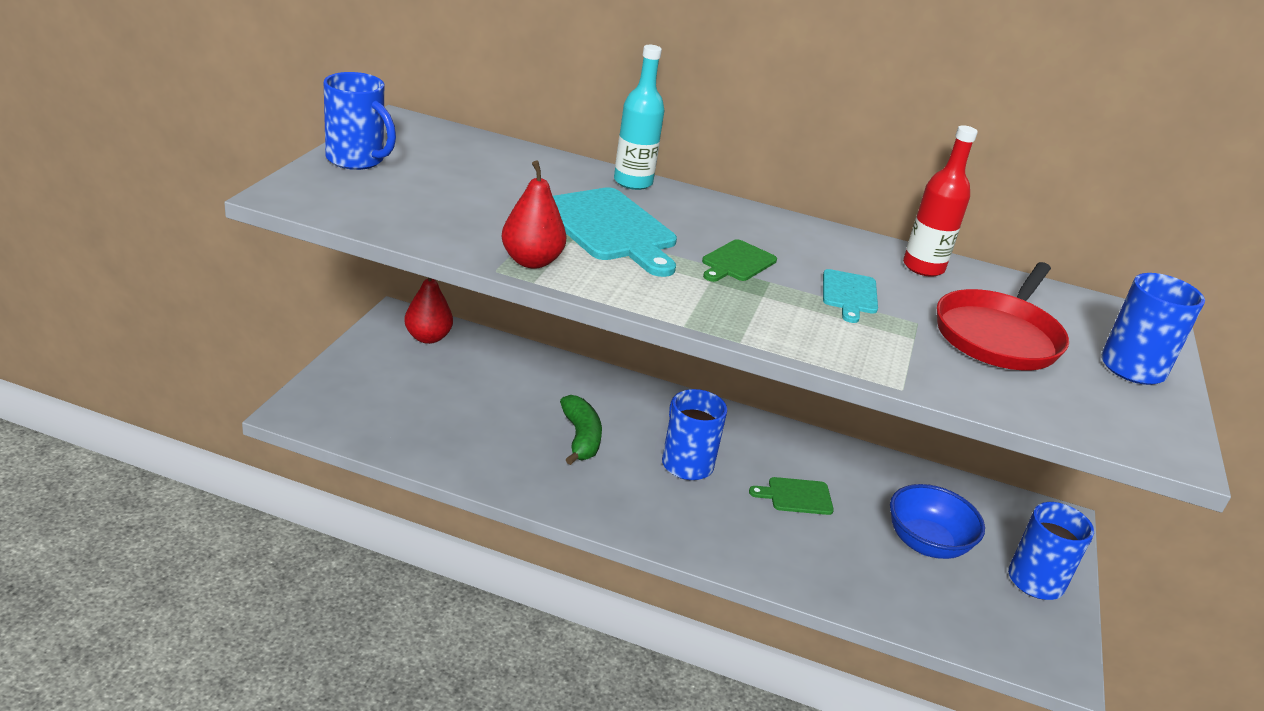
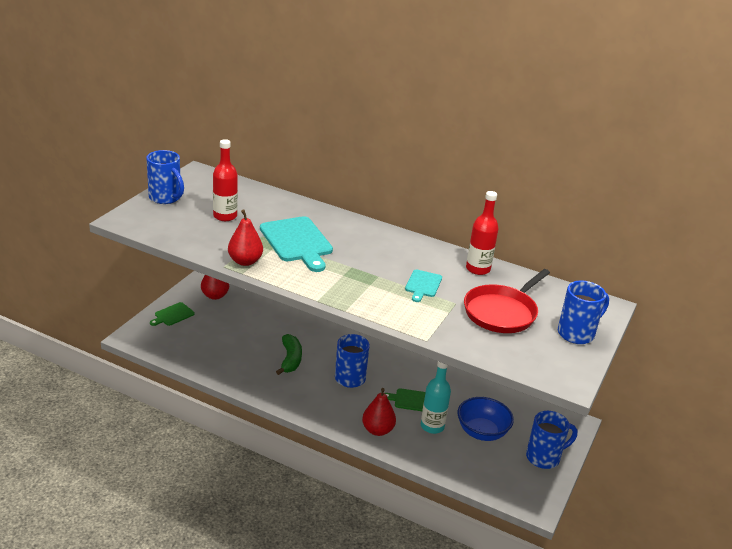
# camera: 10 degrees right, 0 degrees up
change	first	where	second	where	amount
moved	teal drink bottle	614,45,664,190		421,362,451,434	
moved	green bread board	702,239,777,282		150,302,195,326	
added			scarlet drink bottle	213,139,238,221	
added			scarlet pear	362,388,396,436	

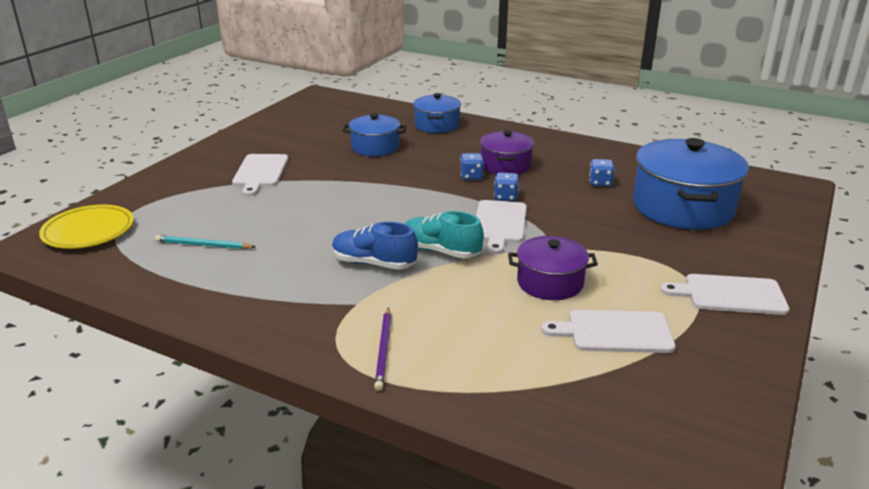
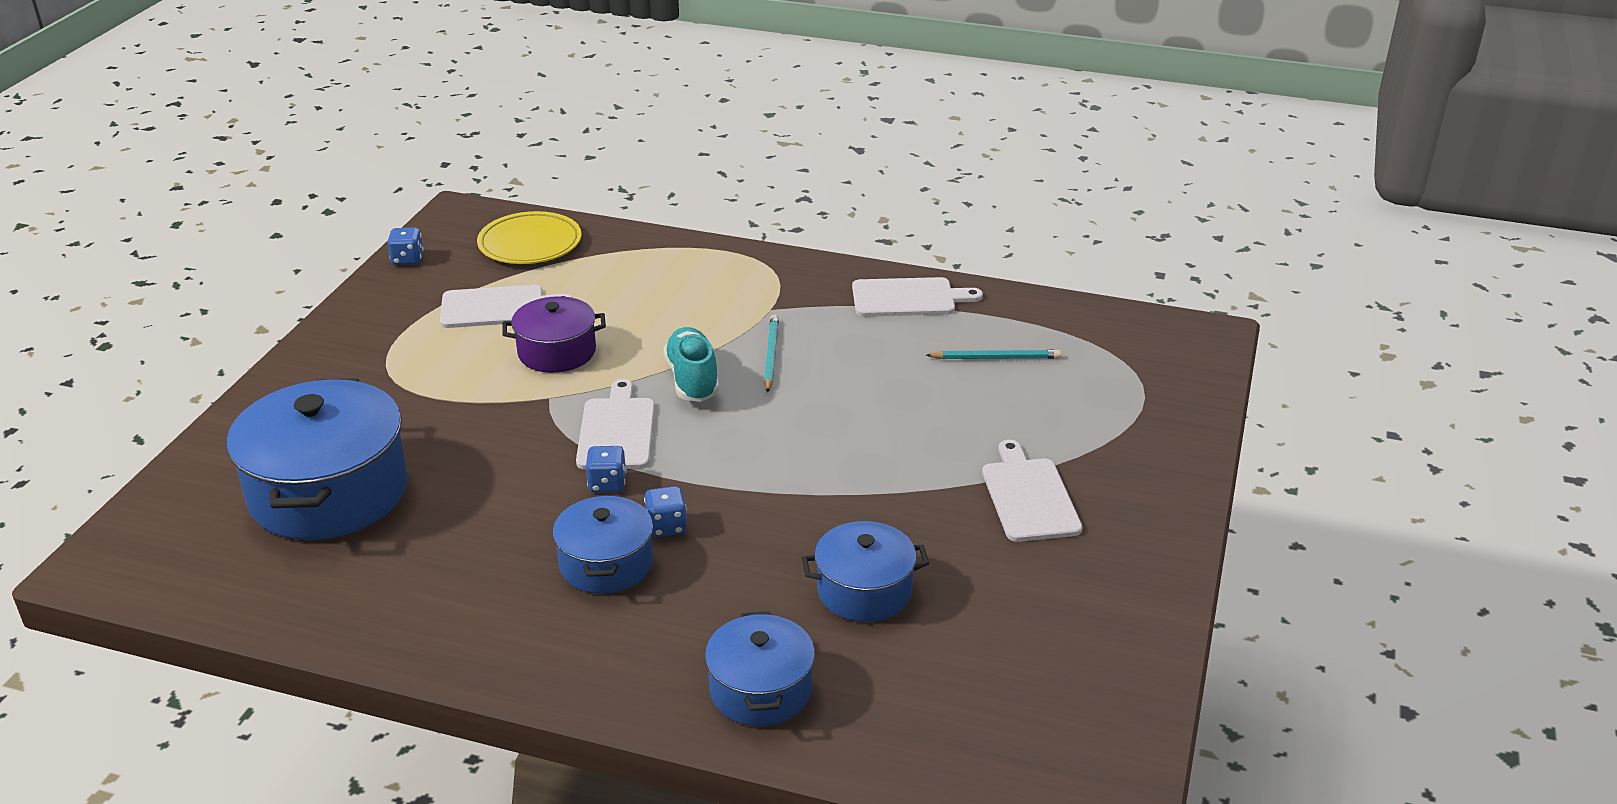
# camera: 170 degrees right, 5 degrees up
change	first	where	second	where	amount
moved	bright yellow plate	39,205,134,249		477,211,582,264	
replaced	royal blue shoe	332,222,418,270	teal pencil	764,314,779,393	
removed	royal purple pencil	374,307,391,391			
turned	teal shoe	405,211,484,259		663,327,719,402	120 degrees counterclockwise
recoloured	royal purple stockpot	480,130,534,174	royal blue stockpot	553,494,653,594	
moved	royal blue game die	589,159,615,187		387,228,424,265	
moved	snow-white bread board	661,274,790,315		852,277,983,317	

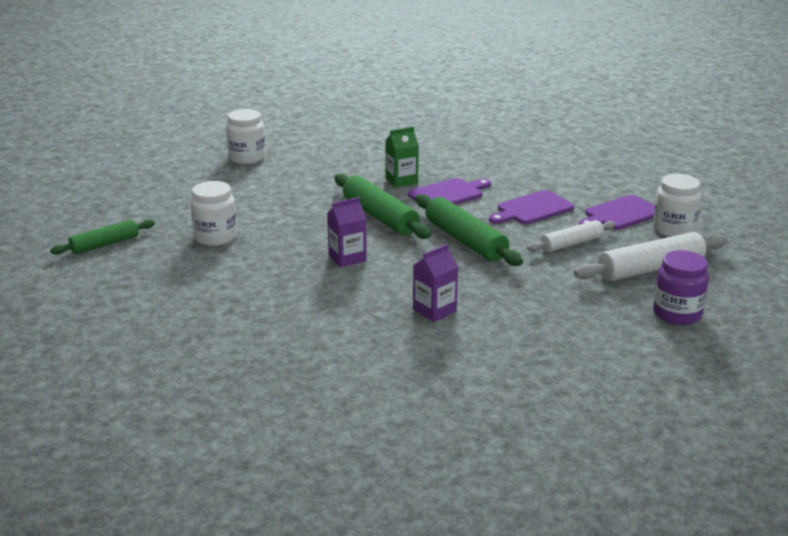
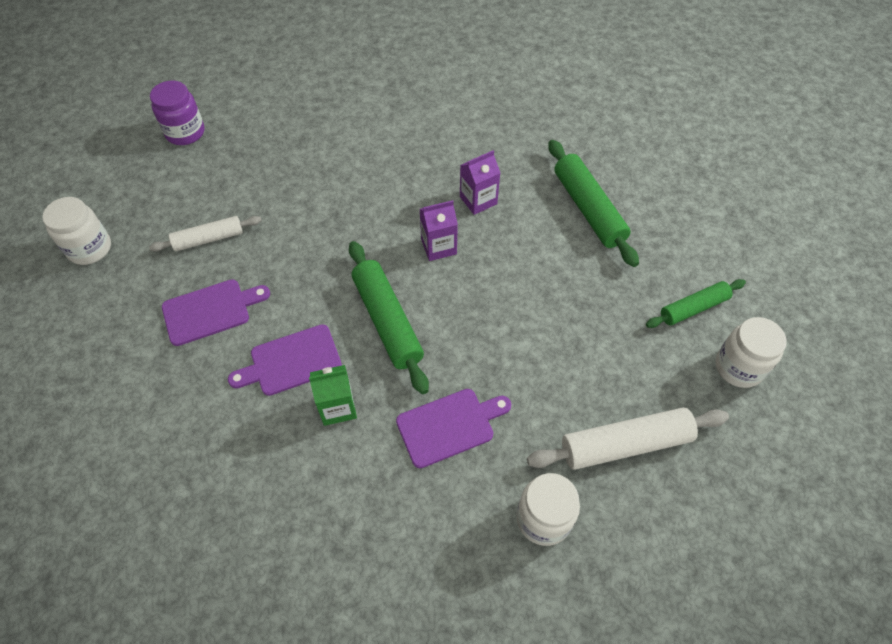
# camera: 170 degrees left, 30 degrees up
change	first	where	second	where	amount
moved	snow-white jam jar	190,181,237,246		716,317,787,388	
moved	royal purple milk carton	413,244,458,322		460,150,500,215	
moved	green dough roller	416,194,523,266		548,140,639,267	
moved	snow-white dough roller	574,232,727,281		527,407,729,470	
moved	royal purple bread board	579,195,655,230		396,389,511,468	

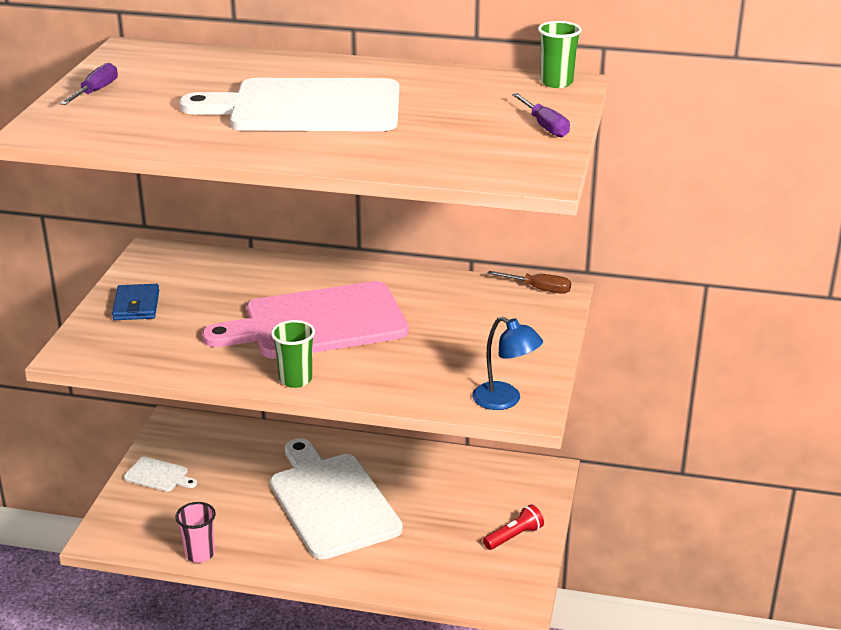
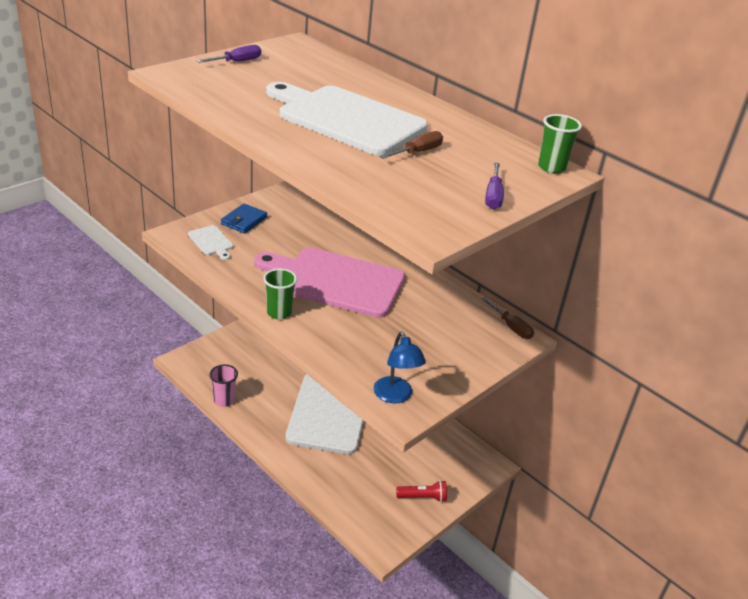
# camera: 30 degrees right, 5 degrees up
change	first	where	second	where	amount
moved	snow-white bread board	124,457,197,492		188,225,234,260	
added			dark brown screwdriver	380,131,443,159	

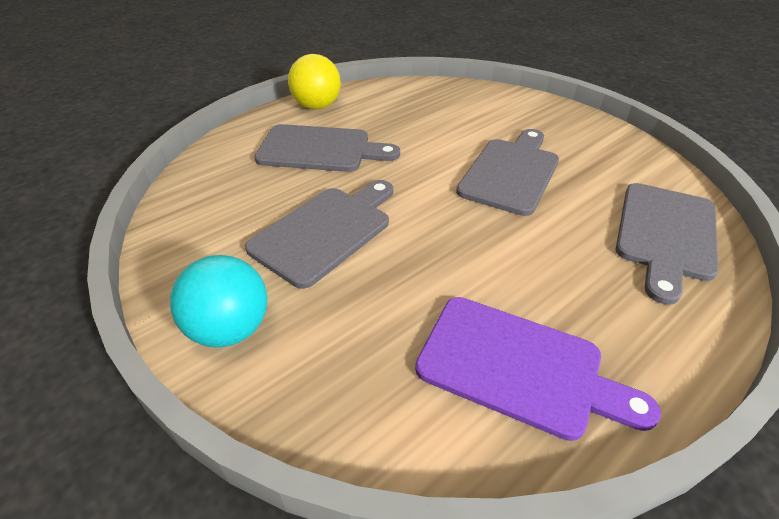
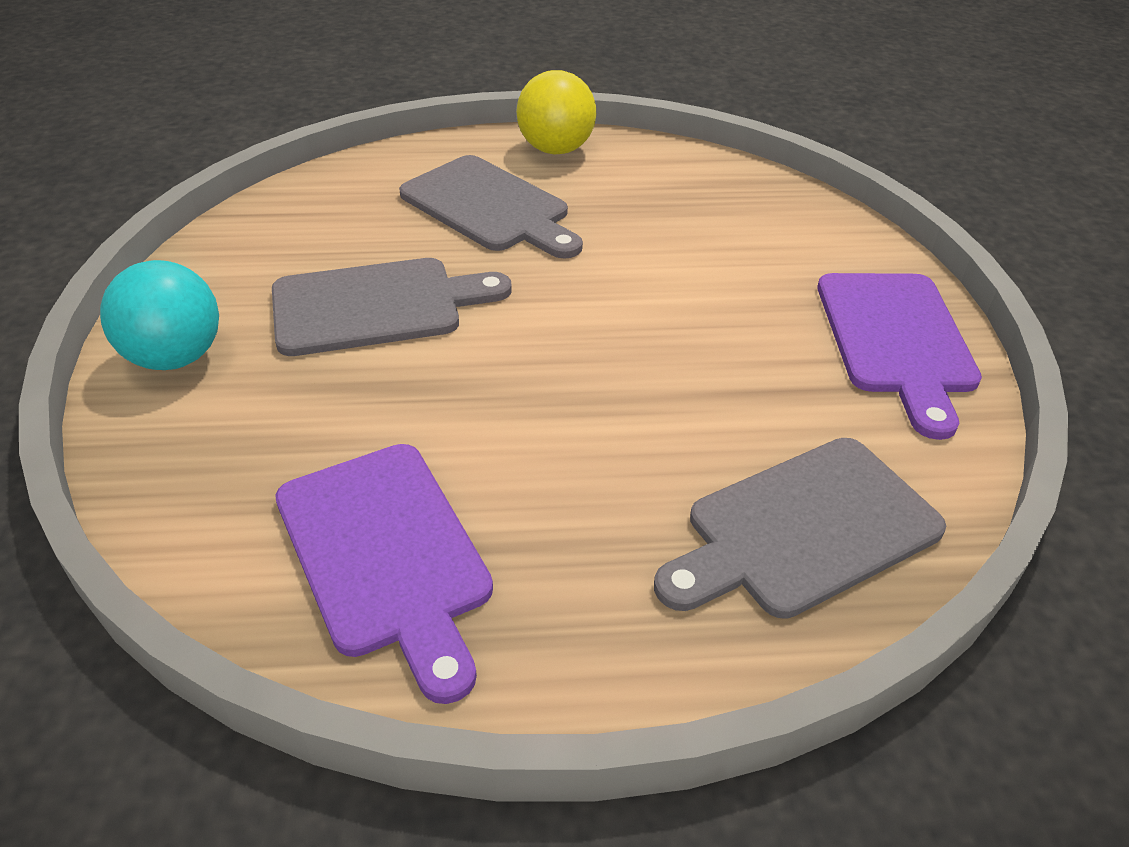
# camera: 35 degrees right, 0 degrees up
change	first	where	second	where	amount
removed	gray bread board	456,129,559,216			
added			royal purple bread board	817,273,982,440	

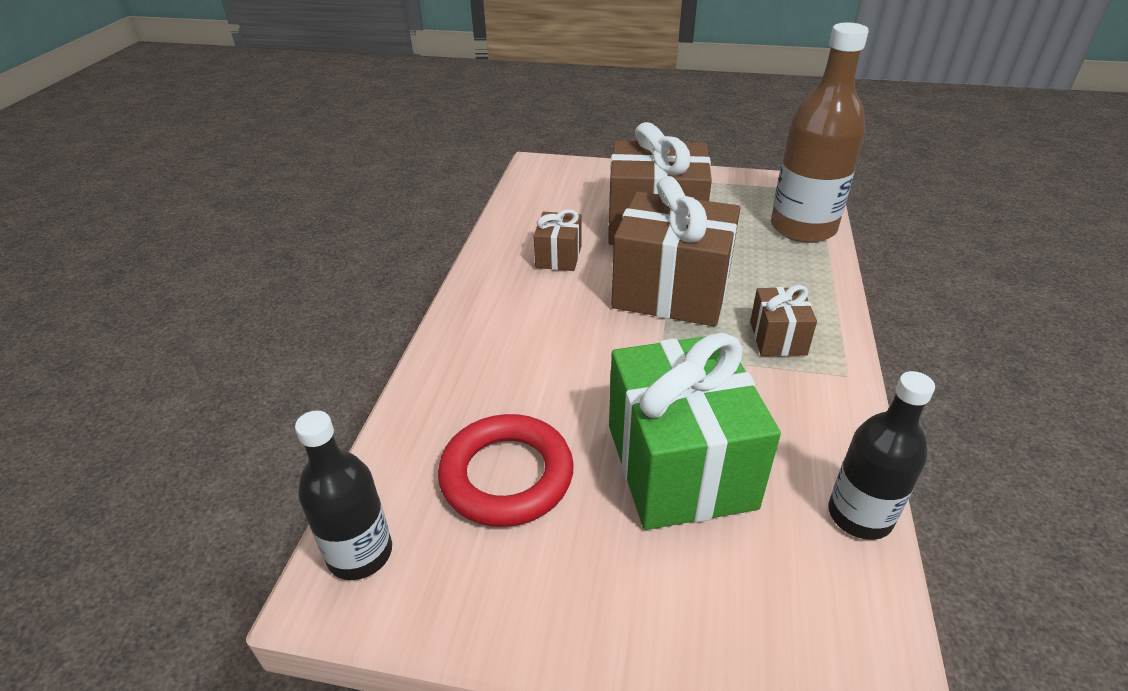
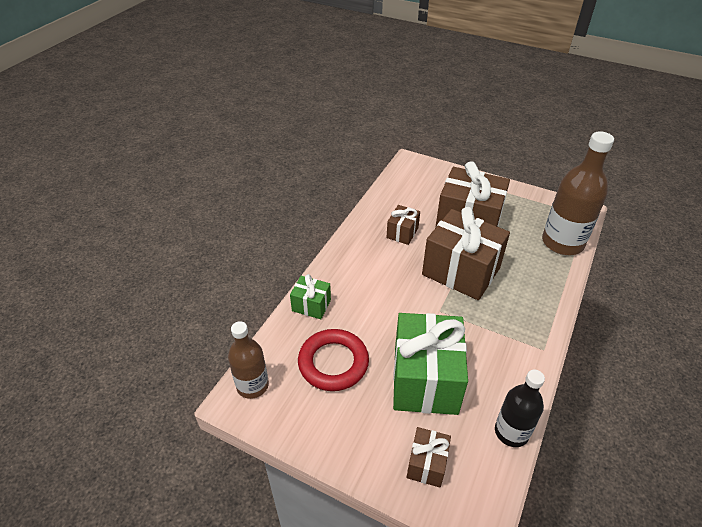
# camera: 15 degrees right, 5 degrees up
change	first	where	second	where	amount
recoloured	ebony drink bottle	295,411,392,580	dark brown drink bottle	228,321,269,399	
moved	dark brown present	750,285,817,356		407,427,451,487	
added			green present	290,274,331,319	

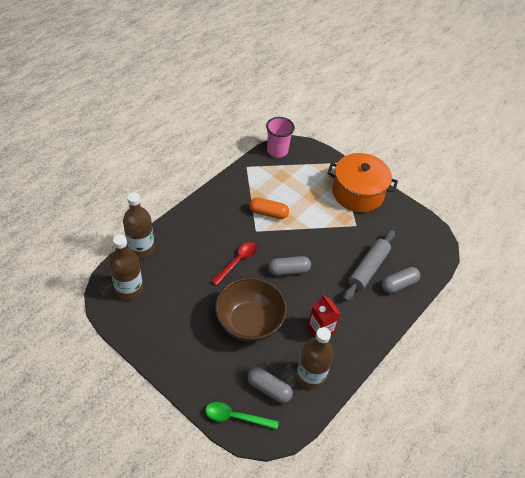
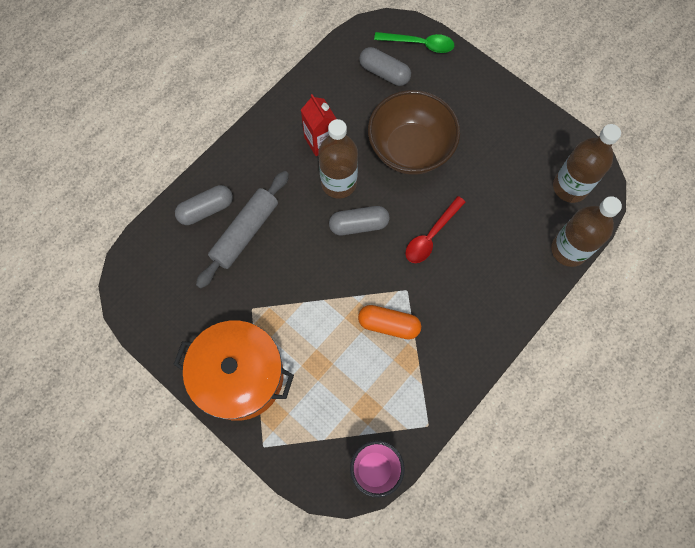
# camera: 175 degrees left, 20 degrees up
change	first	where	second	where	amount
moved	dark brown drink bottle	296,327,334,390		318,119,358,199	

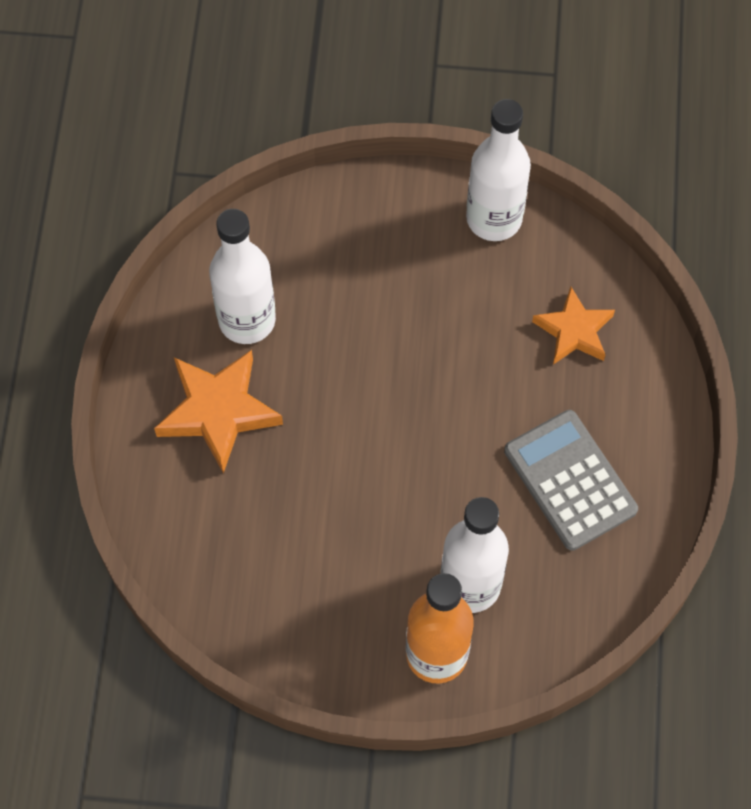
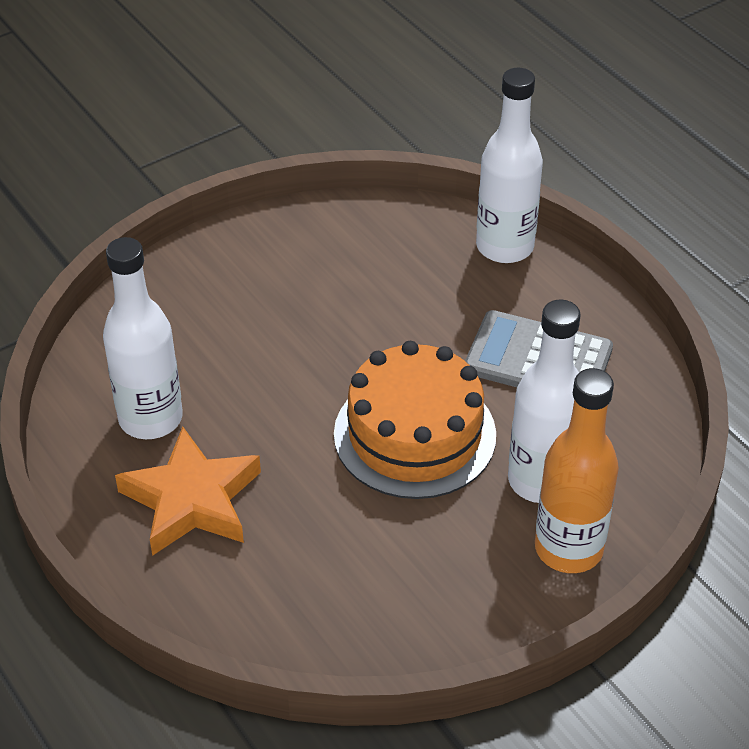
# camera: 40 degrees left, 20 degrees down
change	first	where	second	where	amount
moved	snow-white drink bottle	466,99,531,241		476,68,543,263	
removed	bright orange five-pointed star	532,286,615,364			
added			bright orange layer cake	334,341,496,499	

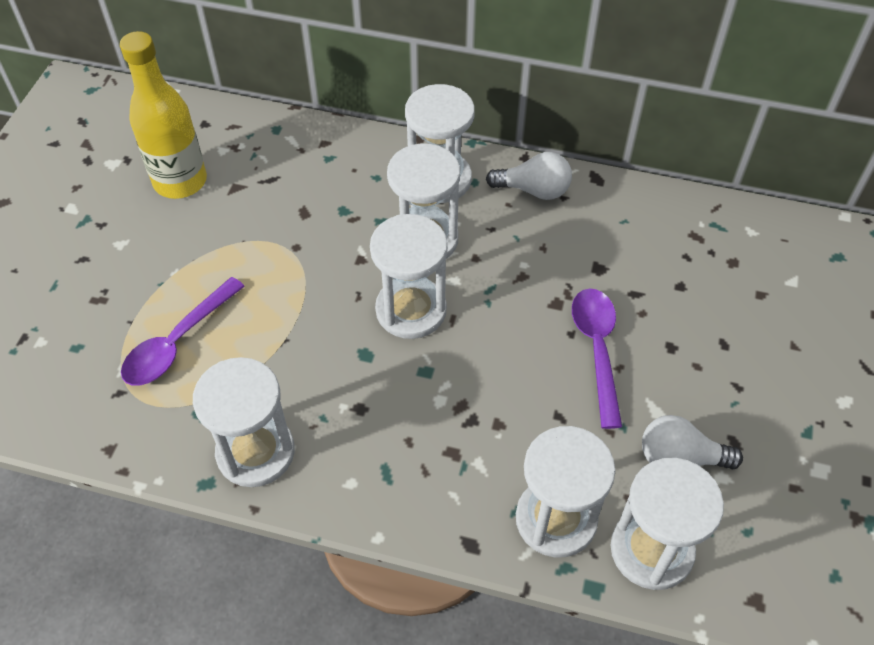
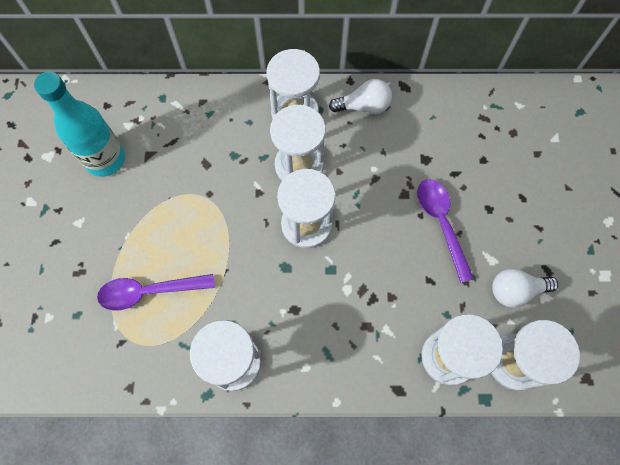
# camera: 15 degrees left, 15 degrees up
change	first	where	second	where	amount
recoloured	bright yellow drink bottle	120,31,207,199	teal drink bottle	34,72,125,177	
turned	royal purple teaspoon	121,277,245,386		97,274,215,311	60 degrees clockwise

